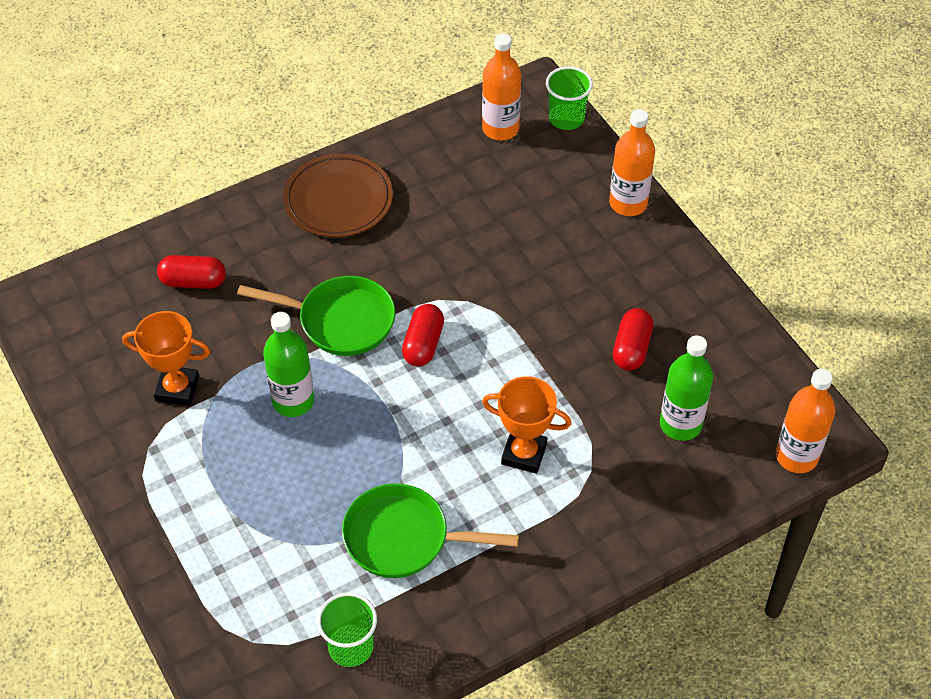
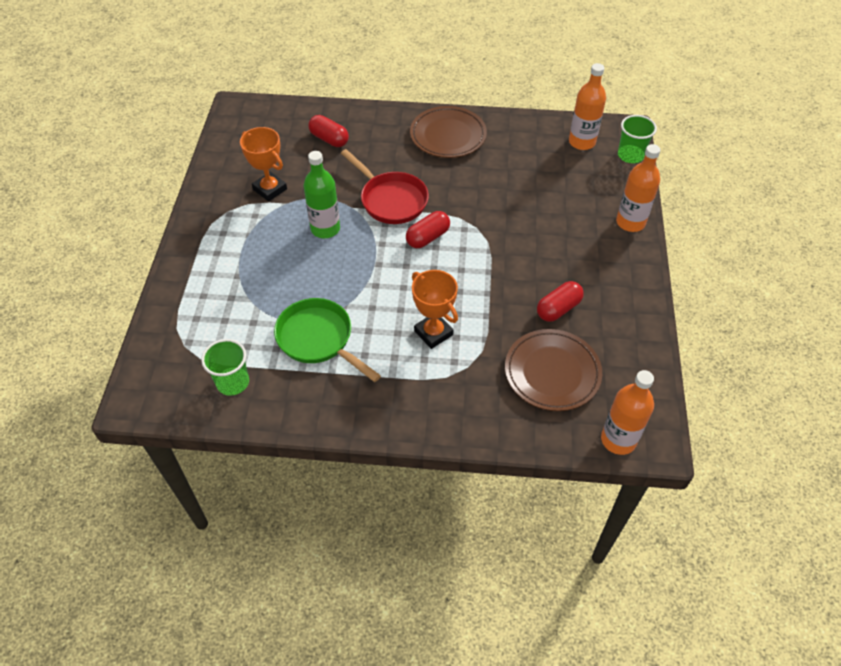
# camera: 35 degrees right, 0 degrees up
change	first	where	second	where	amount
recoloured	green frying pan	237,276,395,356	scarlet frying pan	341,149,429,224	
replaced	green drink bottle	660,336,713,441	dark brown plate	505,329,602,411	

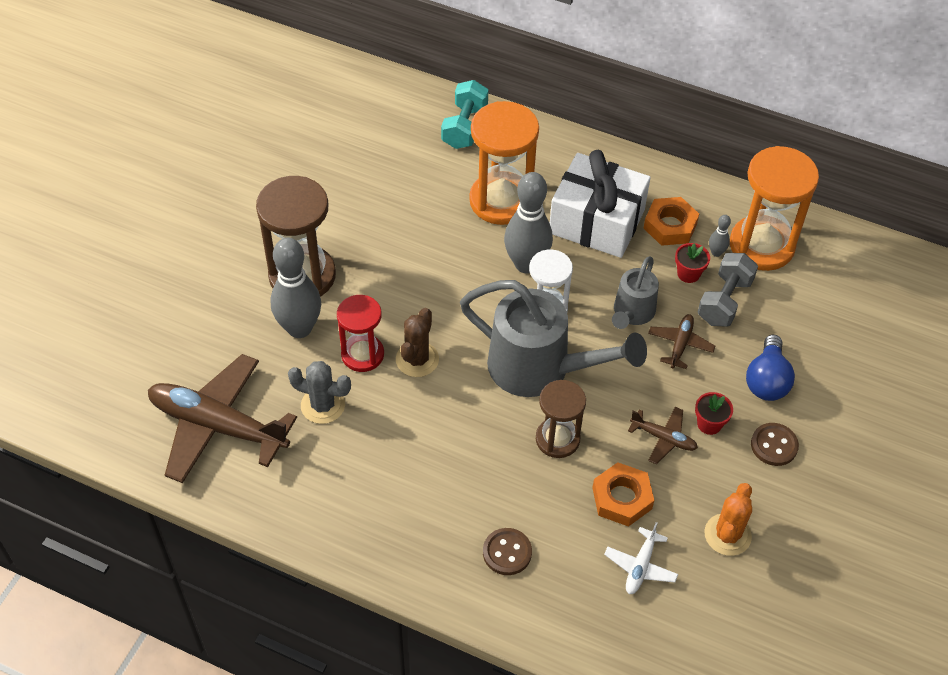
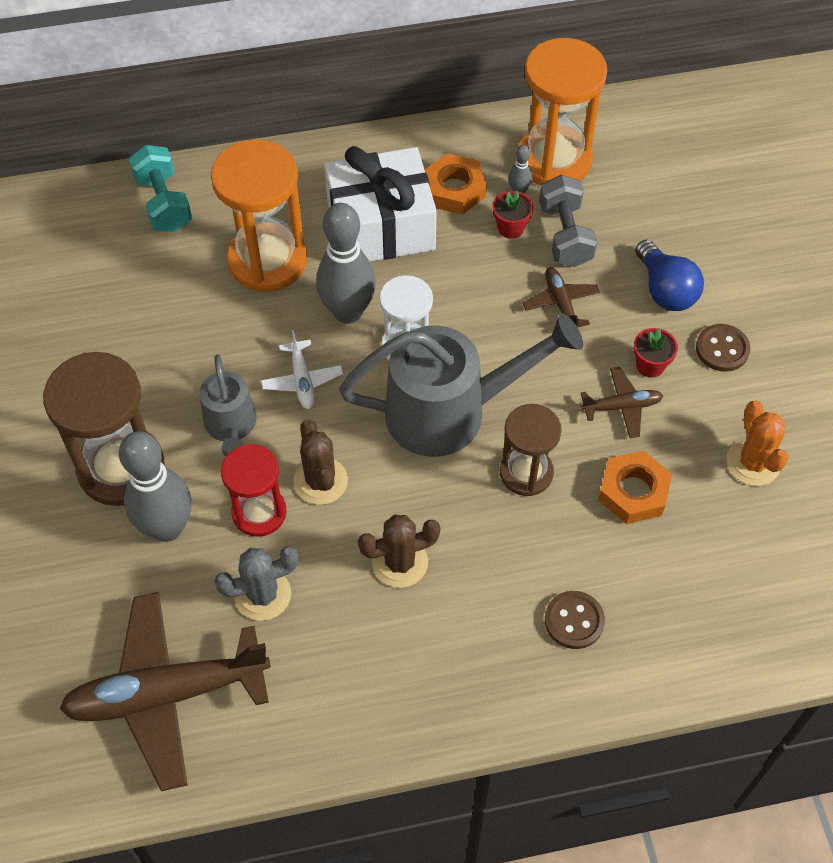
# camera: 35 degrees left, 5 degrees up
change	first	where	second	where	amount
moved	snow-white toy plane	604,522,678,594		261,330,343,409	
moved	gray sprinkling can	612,256,659,329		199,354,257,456	
added			dark brown saguaro cactus	358,514,440,588	

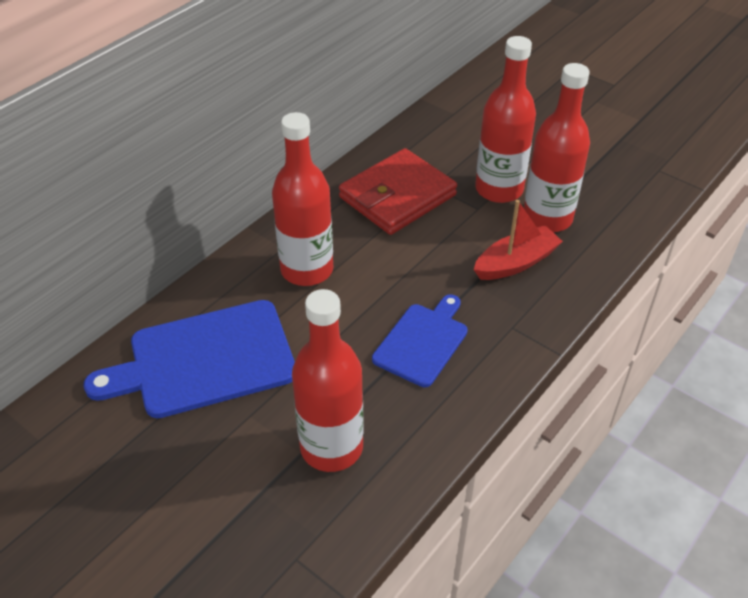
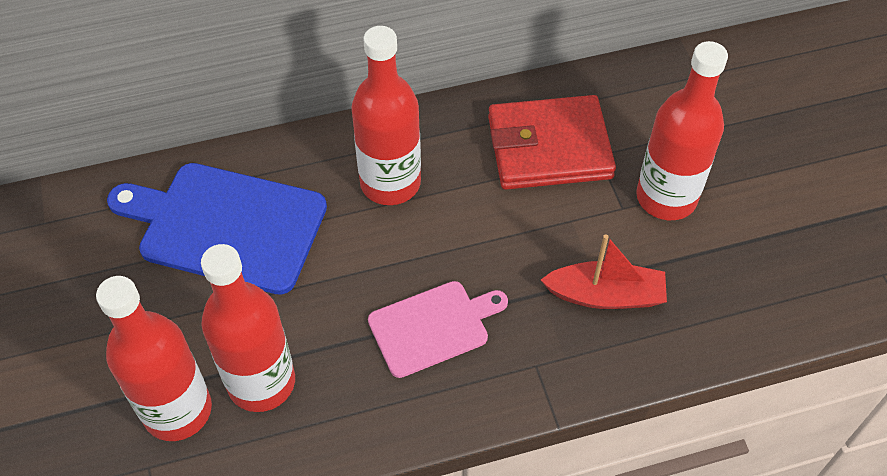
# camera: 35 degrees right, 10 degrees up
change	first	where	second	where	amount
recoloured	royal blue bread board	372,294,468,387	rose-pink bread board	368,281,508,378	
moved	scarlet drink bottle	524,63,590,232		96,276,212,441	

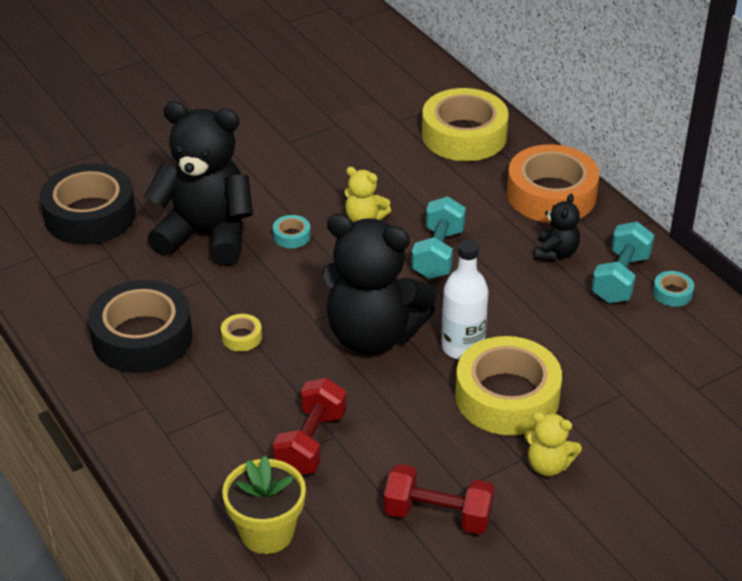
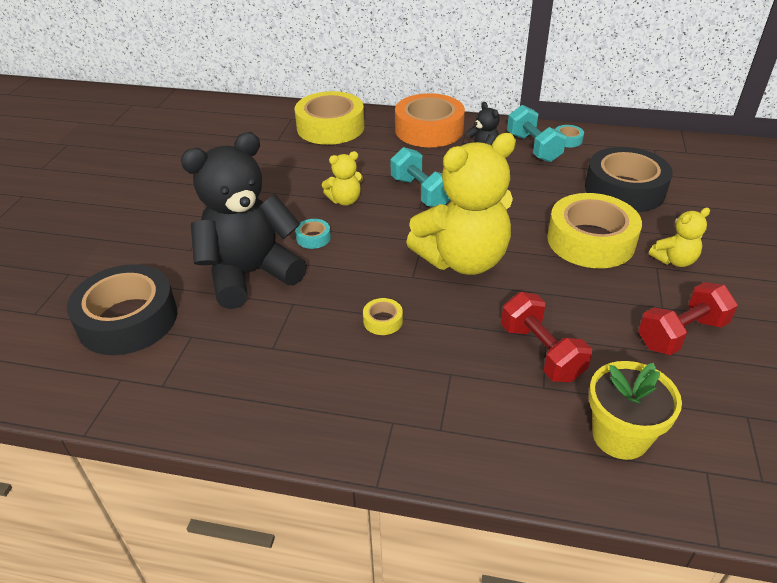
# camera: 45 degrees left, 0 degrees up
change	first	where	second	where	amount
moved	ebony roll of tape	88,280,192,373		585,147,673,212	
recoloured	ebony teddy bear	322,214,437,355	bright yellow teddy bear	406,133,516,275	
removed	snow-white drink bottle	441,239,488,360			

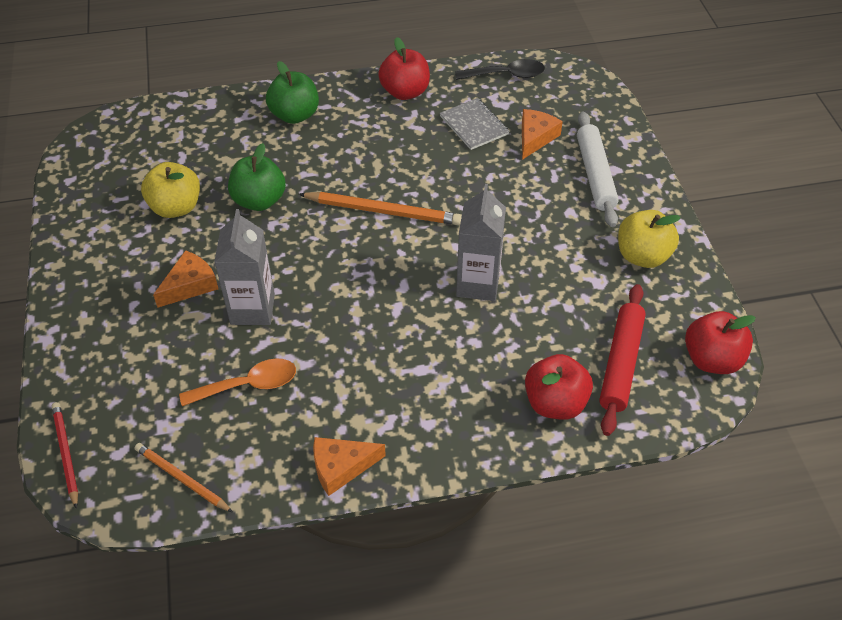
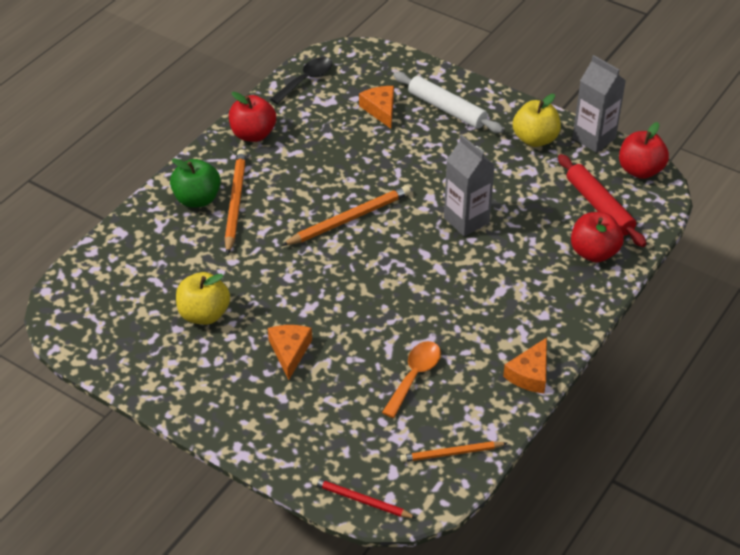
# camera: 45 degrees left, 5 degrees down
change	first	where	second	where	amount
moved	gray milk carton	214,209,275,325		572,55,626,153	
removed	green apple	228,143,286,211			
removed	gray notepad	440,98,510,150			
added			bright orange pencil	225,149,247,255	

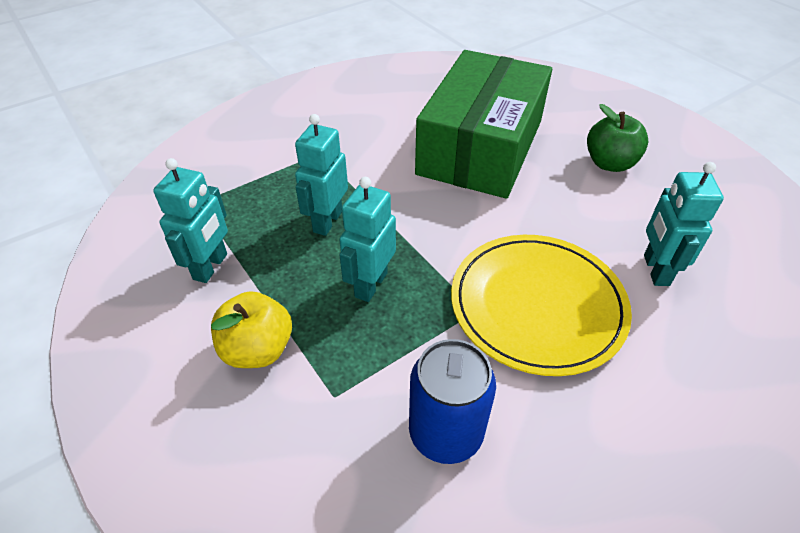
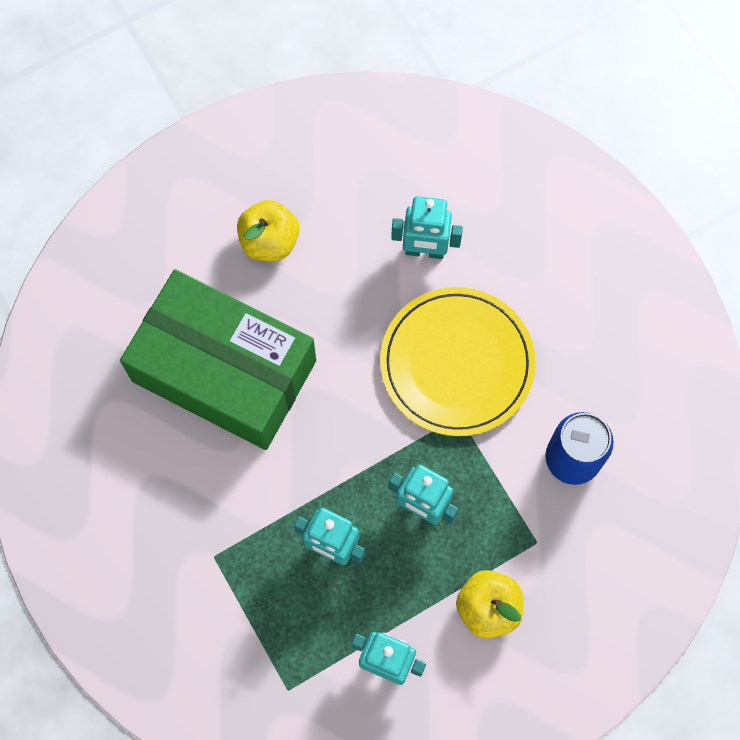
# camera: 85 degrees left, 25 degrees up
change	first	where	second	where	amount
recoloured	green apple	587,104,648,172	bright yellow apple	237,200,299,261	

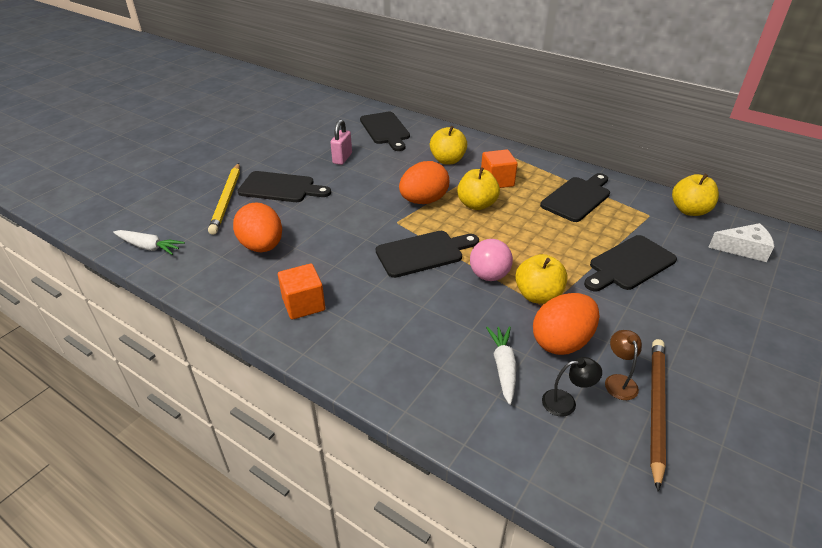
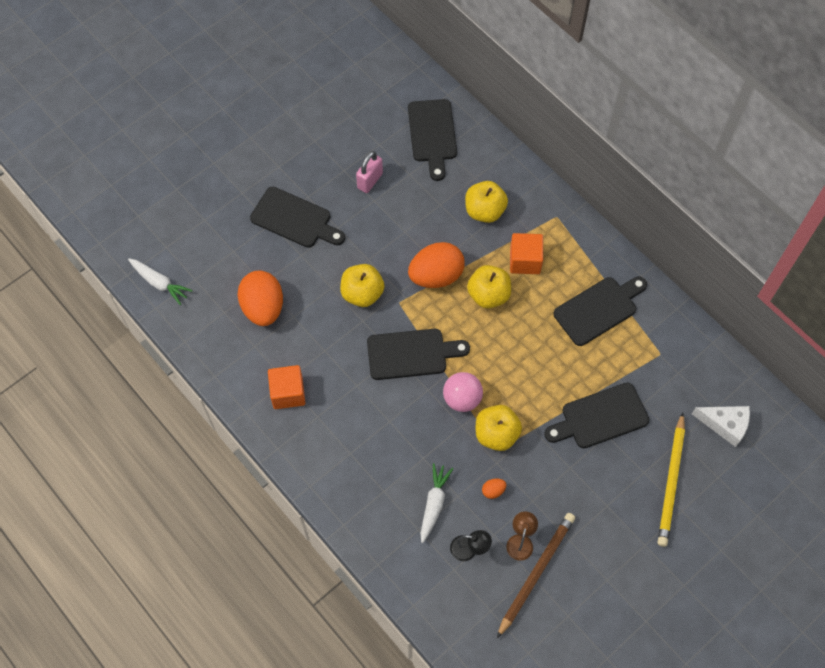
# camera: 15 degrees right, 25 degrees up
change	first	where	second	where	amount
moved	bright yellow pencil	208,163,240,235		657,412,685,547	
resized	bright orange egg shape	533,293,599,355		482,479,506,499	x0.40
moved	bright yellow apple	672,174,719,216		340,264,385,307	

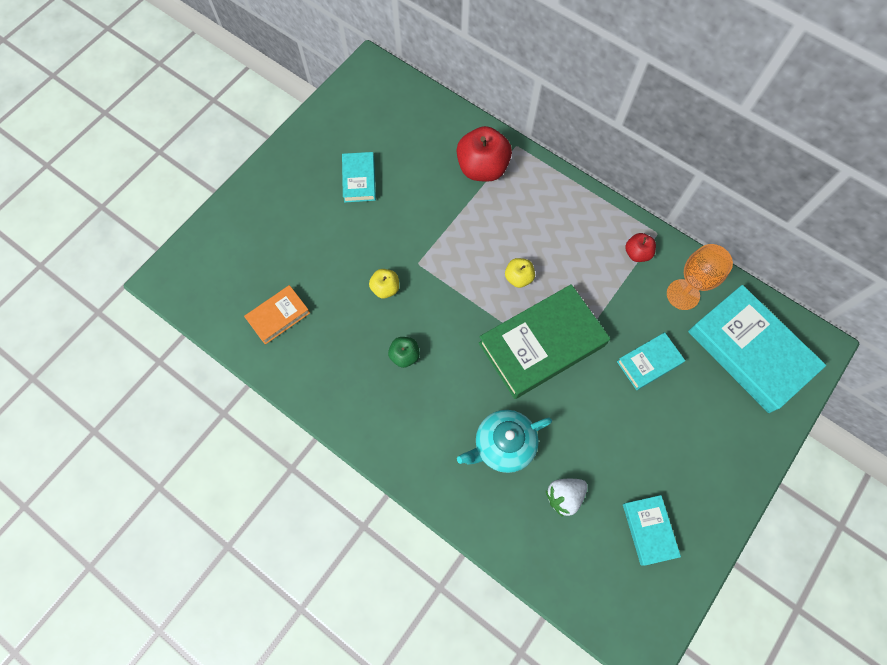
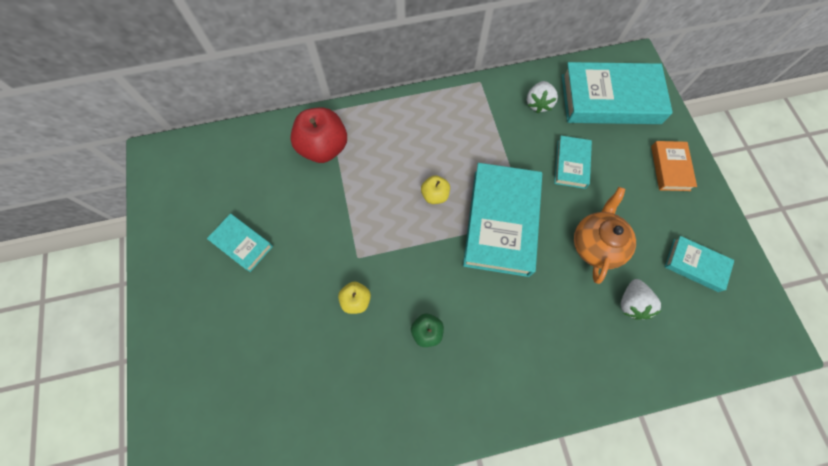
# camera: 50 degrees left, 0 degrees up
change	first	where	second	where	amount
moved	bright orange hardback	244,285,310,345		651,141,697,191	
removed	teal teapot	457,410,552,473			
recoloured	green hardback	479,284,610,399	teal hardback	463,163,542,277	
removed	scarlet apple	625,233,656,262			
replaced	bright orange chalice	667,244,733,310	snow-white strawberry	527,81,558,113	
added			bright orange teapot	574,187,636,284	

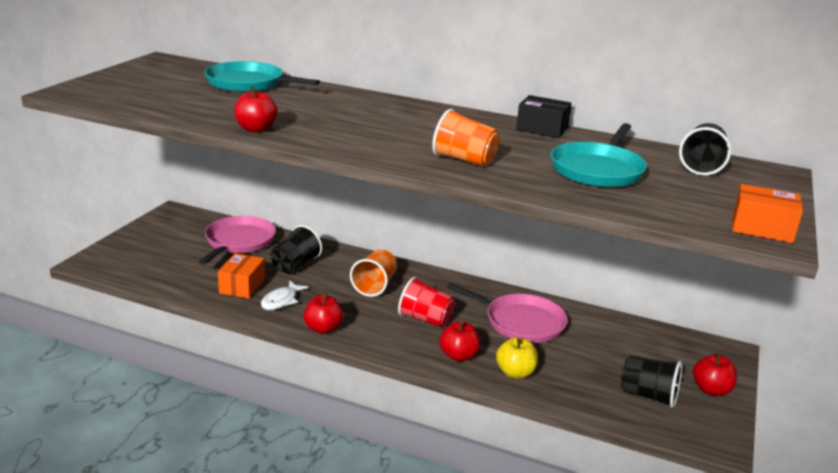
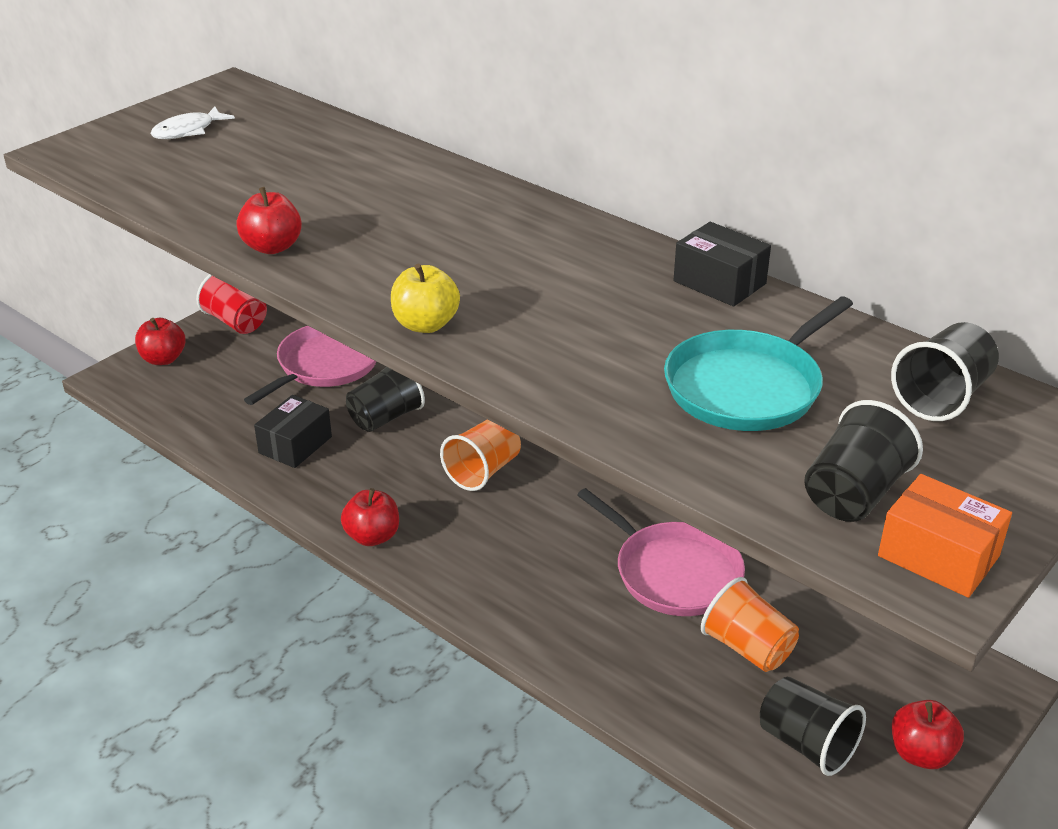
# camera: 20 degrees right, 10 degrees up
change	first	where	second	where	amount
removed	teal frying pan	204,61,320,92			
recoloured	bright orange box	218,253,265,299	ebony box	254,395,332,468	
moved	snow-white fish figure	261,280,308,310		150,107,235,139	
moved	scarlet cup	398,277,455,327		196,274,267,334	
moved	bright orange cup	432,109,500,167		701,577,799,672	
moved	scarlet apple	439,321,480,361		135,318,186,365	
moved	bright yellow apple	496,337,538,378		391,264,460,333	
added			ebony cup	804,400,923,522	

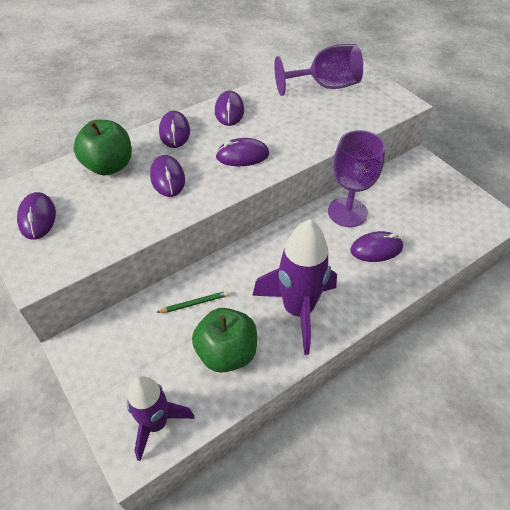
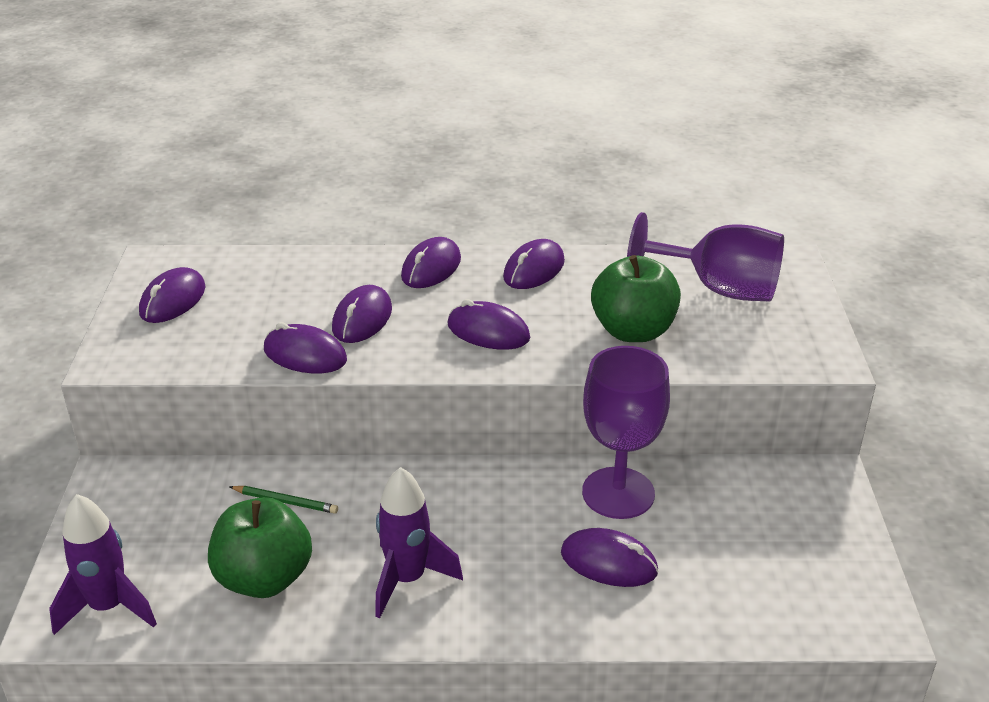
# camera: 35 degrees right, 15 degrees down
change	first	where	second	where	amount
moved	green apple	73,120,132,175		591,255,681,342	
resized	royal purple spaceship	252,219,337,355		375,467,463,618	x0.66
added			royal purple computer mouse	264,322,347,373	

